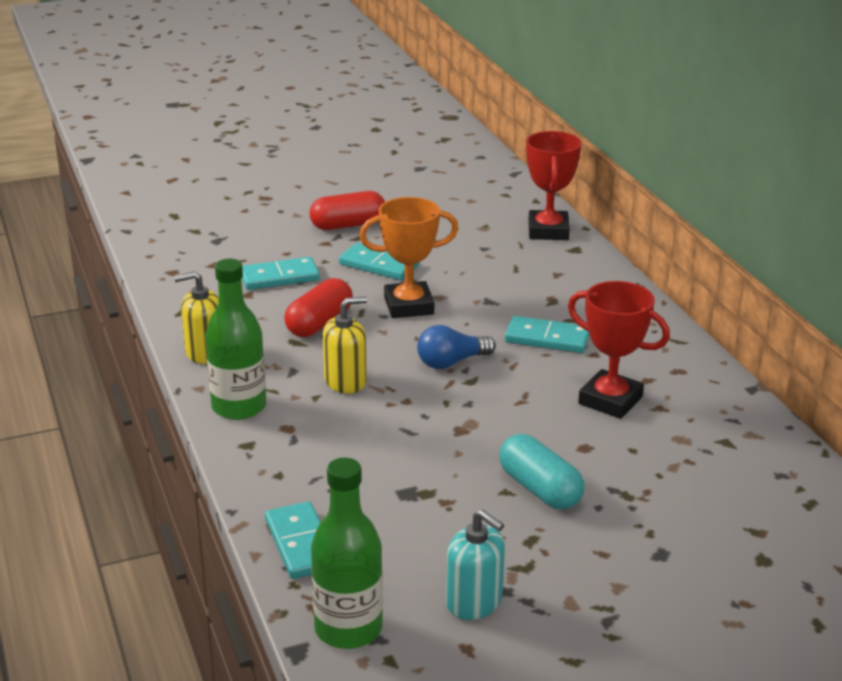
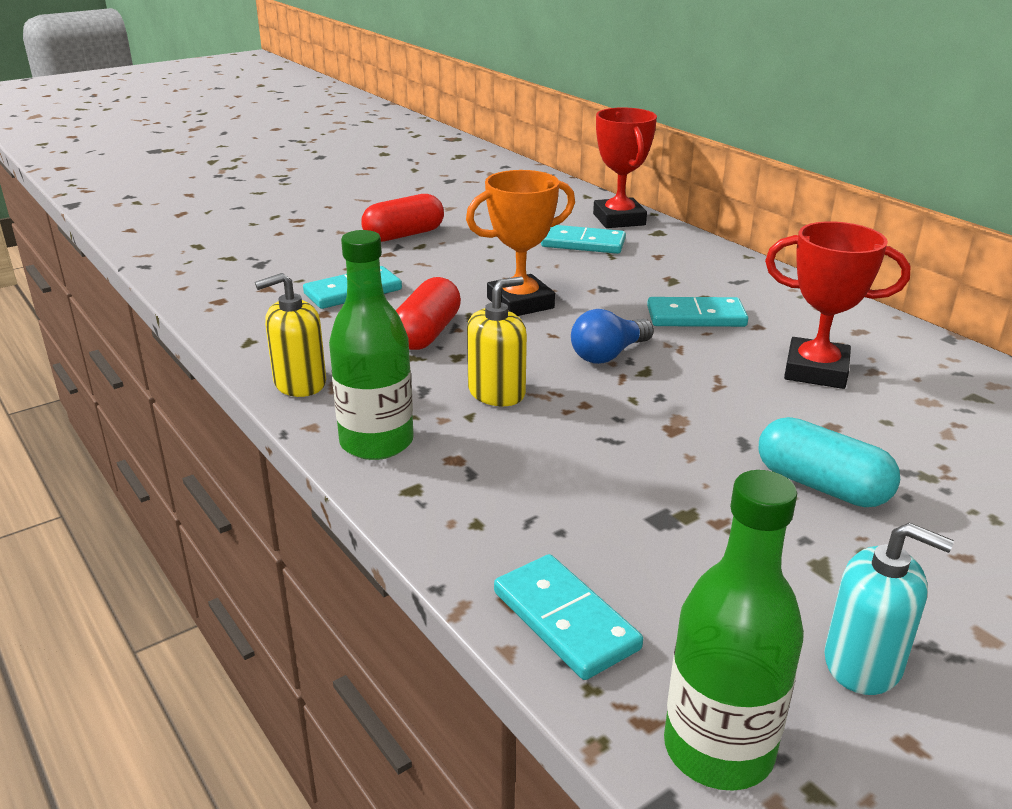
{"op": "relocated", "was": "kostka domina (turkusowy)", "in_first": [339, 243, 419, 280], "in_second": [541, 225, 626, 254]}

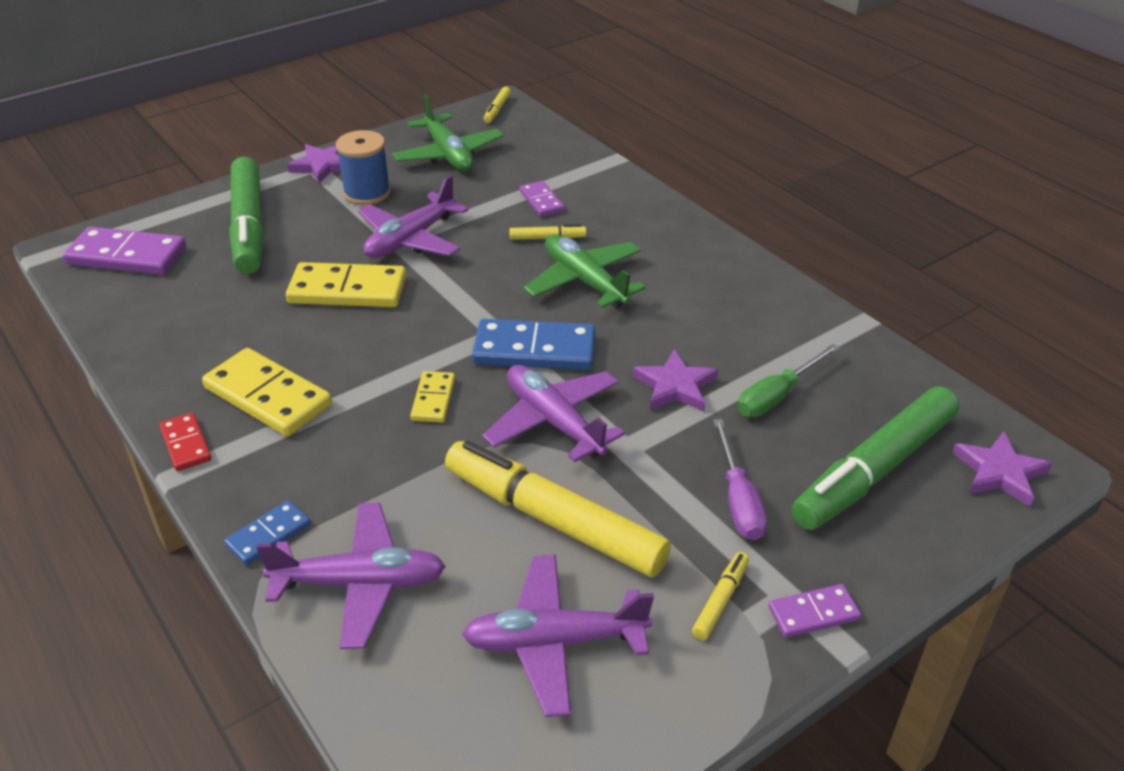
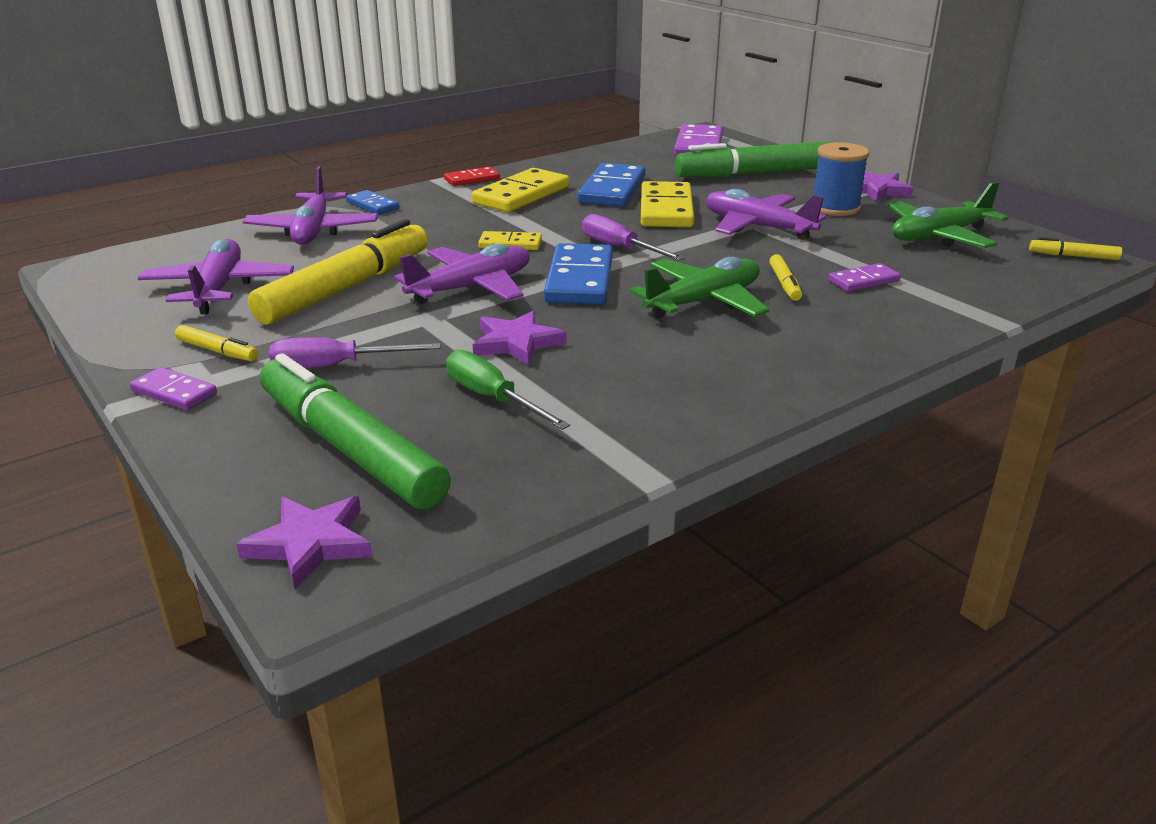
{"op": "spun", "was": "kostka domina (fioletowy)", "in_first": [768, 584, 861, 638], "in_second": [130, 367, 217, 410], "clockwise": -45}
{"op": "appeared", "now": "kostka domina (niebieski)", "in_second": [578, 163, 645, 207]}
{"op": "appeared", "now": "śrubokręt (fioletowy)", "in_second": [582, 214, 685, 261]}

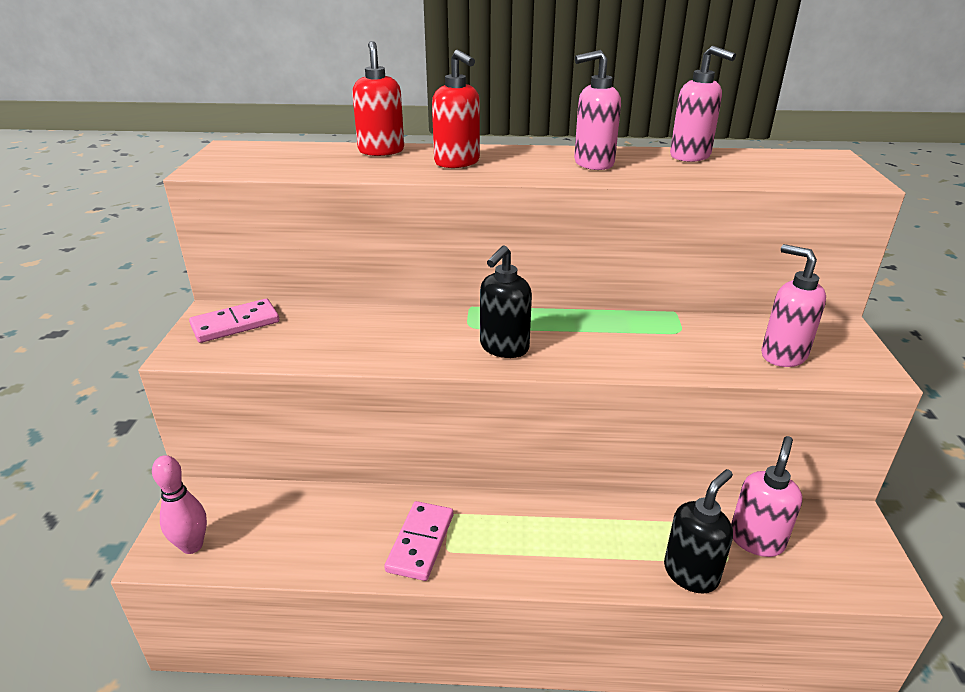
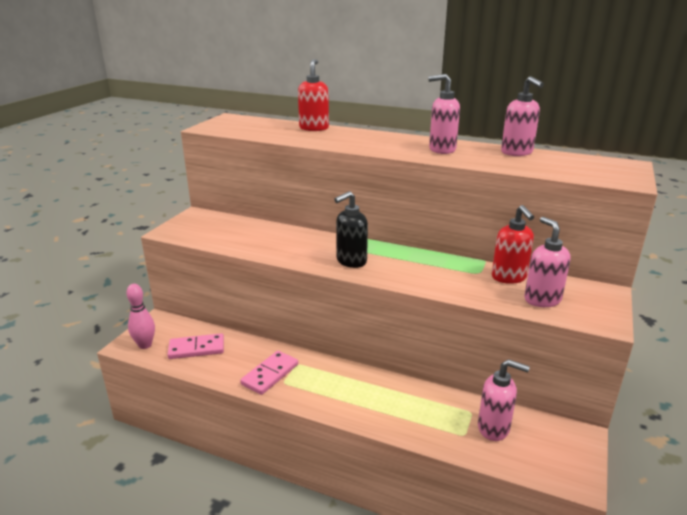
{"op": "relocated", "was": "dozownik mydła (czerwony)", "in_first": [432, 50, 480, 168], "in_second": [492, 205, 534, 284]}
{"op": "relocated", "was": "kostka domina (różowy)", "in_first": [189, 299, 279, 343], "in_second": [167, 333, 224, 359]}
{"op": "spun", "was": "dozownik mydła (różowy)", "in_first": [731, 436, 802, 557], "in_second": [478, 359, 530, 441], "clockwise": 60}
{"op": "missing", "was": "dozownik mydła (czarny)", "in_first": [664, 469, 733, 594]}

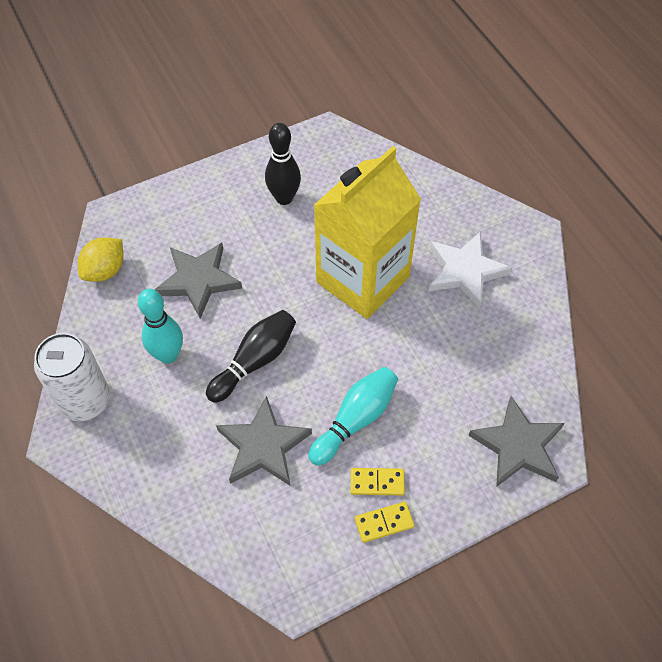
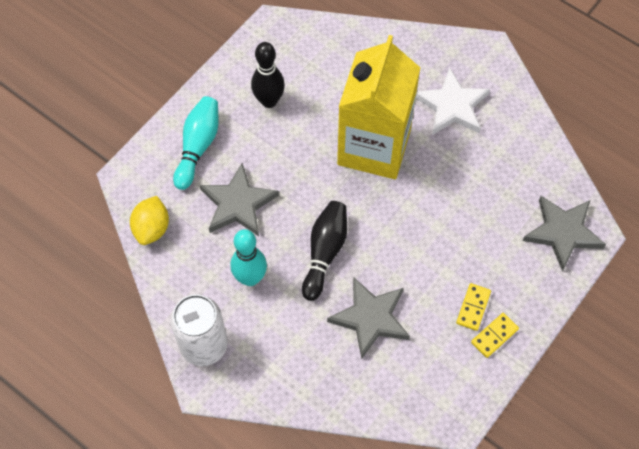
{"op": "relocated", "was": "kręgiel (turkusowy)", "in_first": [308, 367, 398, 466], "in_second": [173, 96, 218, 190]}
{"op": "spun", "was": "kostka domina (żółty)", "in_first": [351, 468, 405, 495], "in_second": [456, 283, 491, 331], "clockwise": -45}

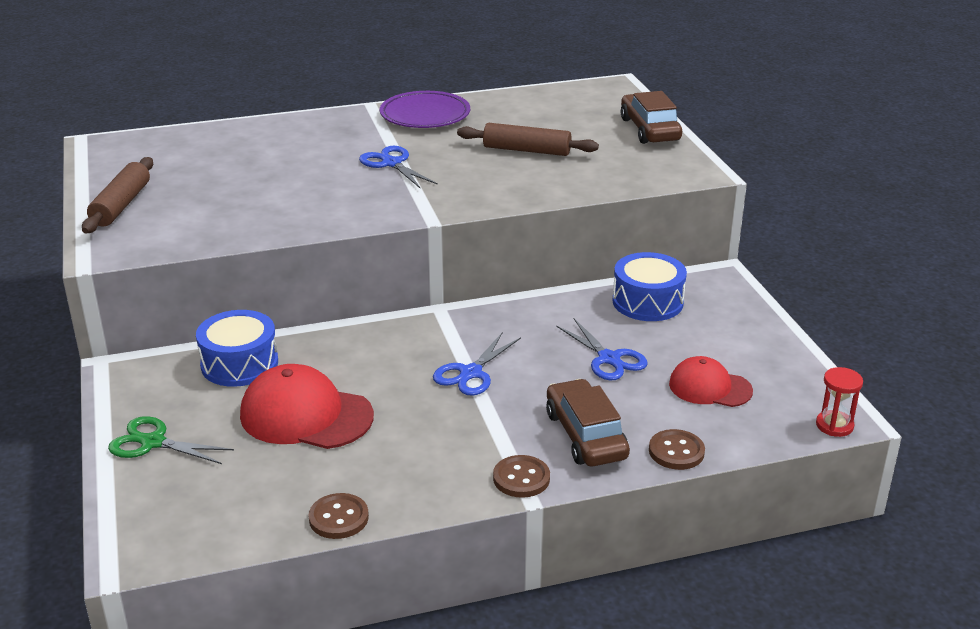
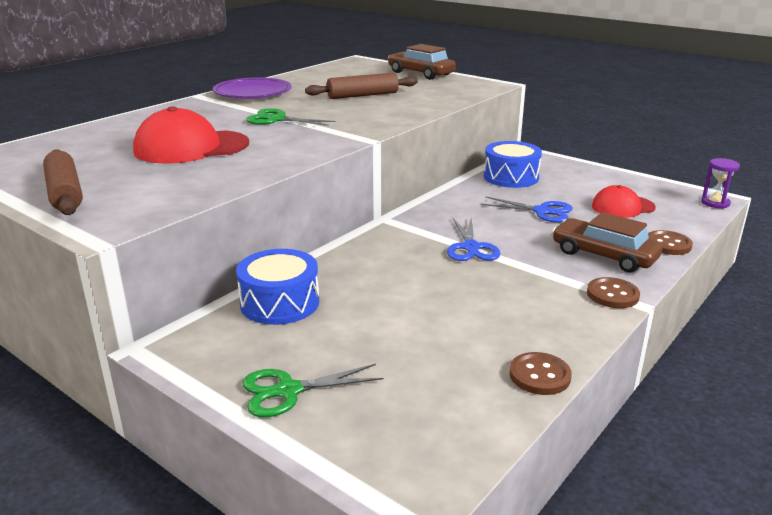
{"op": "colour", "was": "nożyczki (niebieski)", "now": "nożyczki (zielony)", "in_first": [359, 146, 438, 189], "in_second": [246, 108, 336, 126]}
{"op": "relocated", "was": "czapka (czerwony)", "in_first": [240, 364, 374, 449], "in_second": [133, 106, 249, 164]}
{"op": "colour", "was": "klepsydra (czerwony)", "now": "klepsydra (fioletowy)", "in_first": [816, 367, 863, 437], "in_second": [701, 158, 740, 209]}

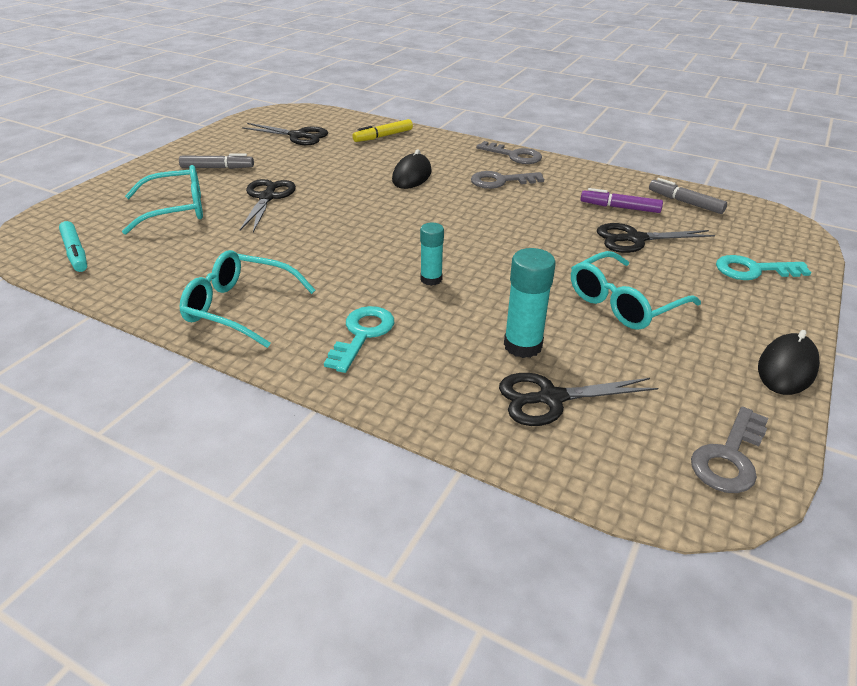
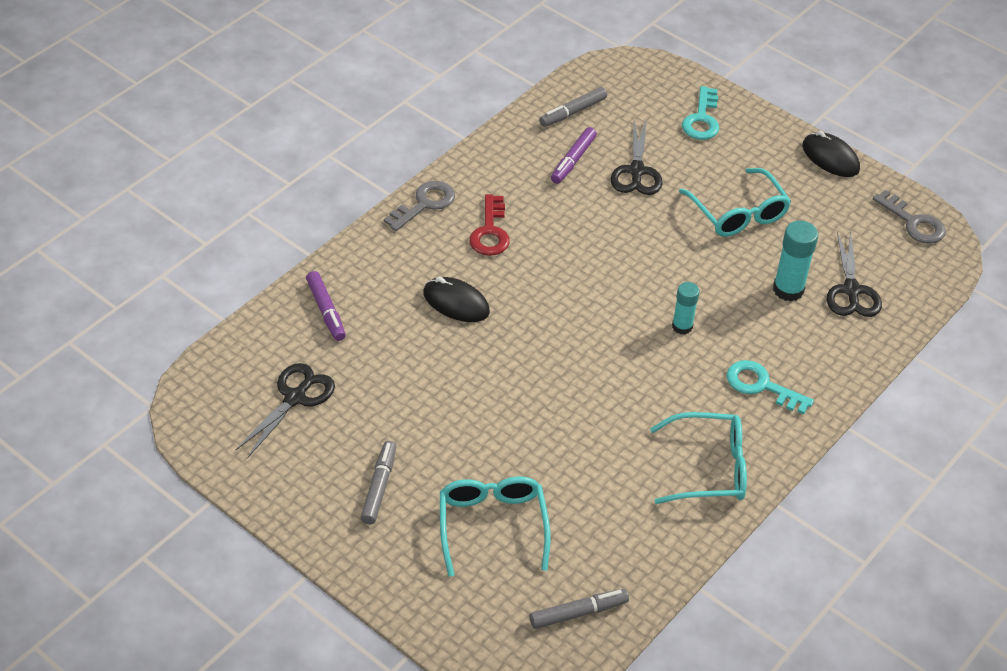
{"op": "colour", "was": "flamaster (żółty)", "now": "flamaster (fioletowy)", "in_first": [352, 119, 413, 142], "in_second": [306, 271, 346, 341]}
{"op": "colour", "was": "klucz (szary)", "now": "klucz (czerwony)", "in_first": [471, 171, 544, 189], "in_second": [469, 194, 510, 256]}
{"op": "missing", "was": "nożyczki (czarny)", "in_first": [240, 179, 296, 232]}
{"op": "colour", "was": "flamaster (turkusowy)", "now": "flamaster (szary)", "in_first": [59, 221, 87, 272], "in_second": [530, 589, 629, 629]}
{"op": "spun", "was": "okulary (turkusowy)", "in_first": [180, 250, 316, 348], "in_second": [650, 412, 747, 504], "clockwise": -120}

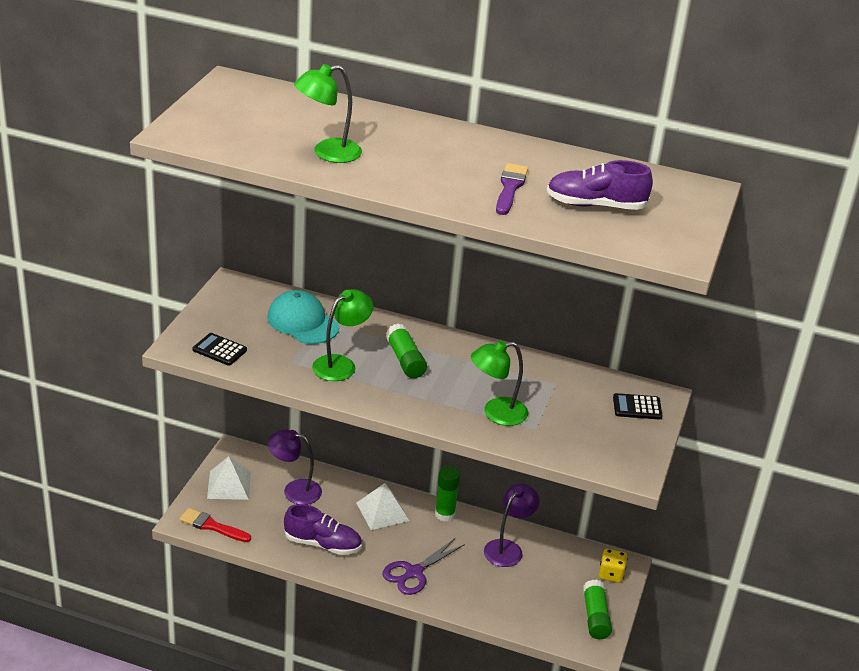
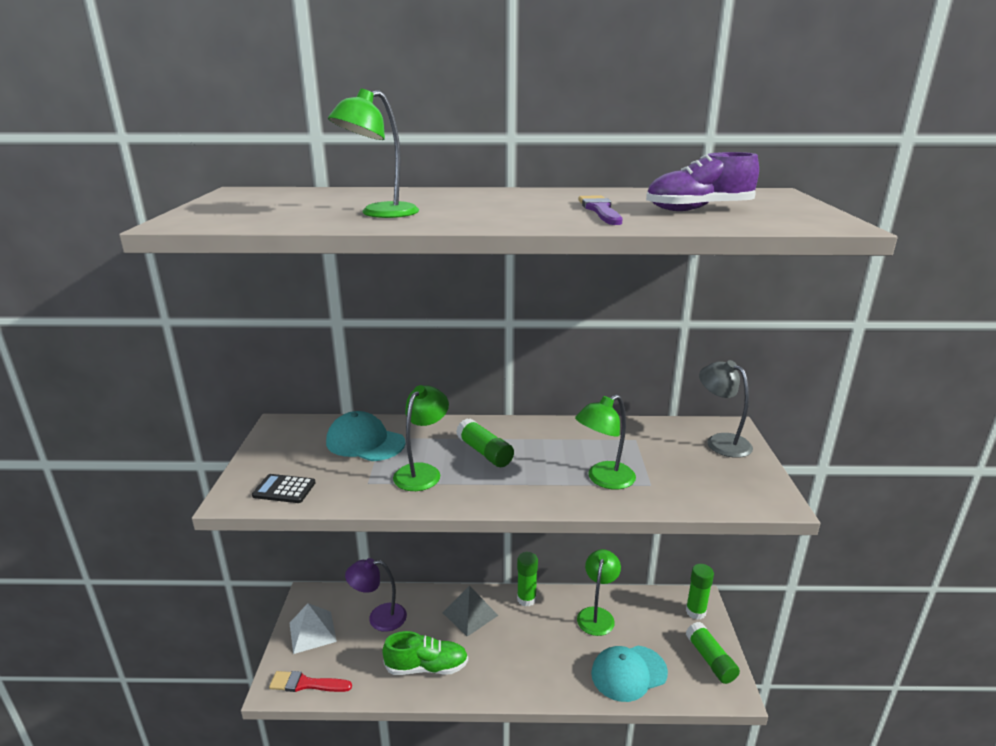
{"op": "exchanged", "was": "kalkulator (czarny)", "now": "lampka (szary)", "in_first": [613, 393, 663, 420], "in_second": [699, 360, 753, 458]}
{"op": "colour", "was": "piramida (biały)", "now": "piramida (szary)", "in_first": [356, 483, 410, 530], "in_second": [442, 586, 498, 637]}
{"op": "colour", "was": "lampka (fioletowy)", "now": "lampka (zielony)", "in_first": [484, 484, 539, 567], "in_second": [577, 549, 621, 636]}
{"op": "colour", "was": "but (fioletowy)", "now": "but (zielony)", "in_first": [284, 504, 362, 555], "in_second": [382, 631, 468, 675]}
{"op": "missing", "was": "nożyczki (fioletowy)", "in_first": [383, 538, 465, 595]}
{"op": "exchanged", "was": "kostka do gry (żółty)", "now": "klej w sztyfcie (zielony)", "in_first": [599, 549, 628, 583], "in_second": [686, 564, 714, 620]}
{"op": "appeared", "now": "czapka (turkusowy)", "in_second": [591, 646, 668, 702]}

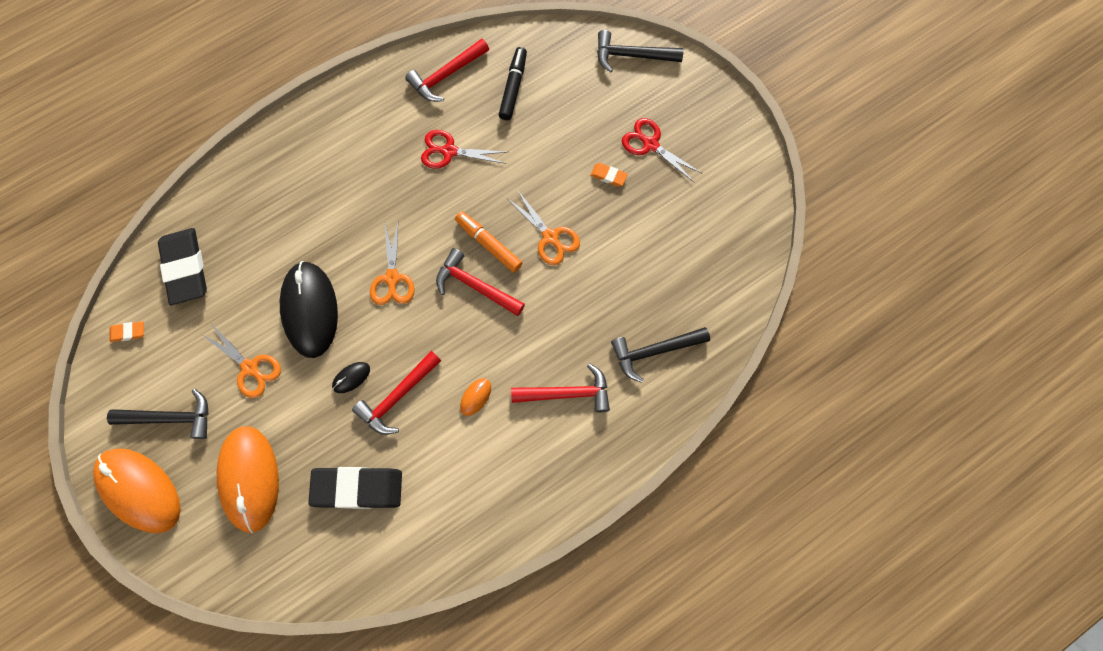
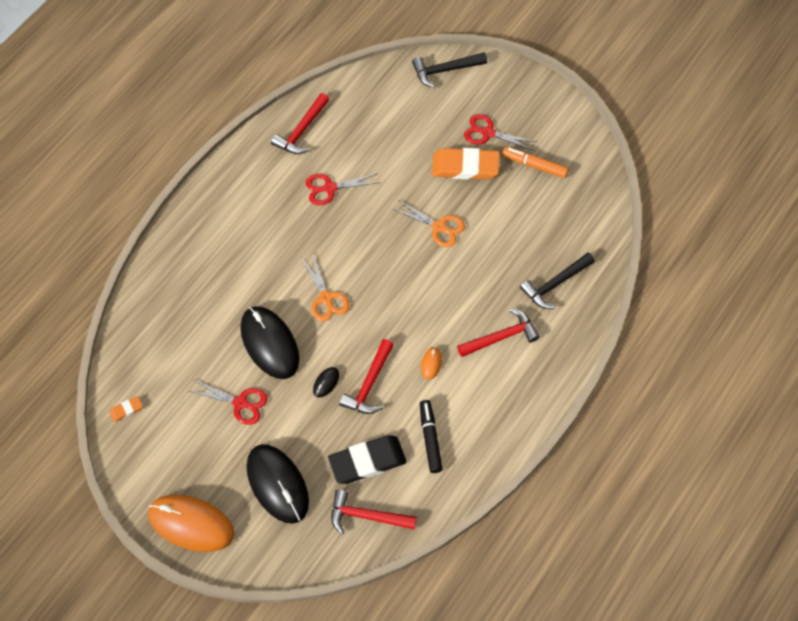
{"op": "relocated", "was": "flamaster (czarny)", "in_first": [499, 47, 527, 120], "in_second": [420, 400, 443, 473]}
{"op": "size", "was": "gumka do mazania (pomarańczowy)", "in_first": [590, 163, 628, 187], "in_second": [432, 148, 500, 179], "ratio": 2.25}
{"op": "relocated", "was": "flamaster (pomarańczowy)", "in_first": [455, 211, 522, 273], "in_second": [502, 147, 569, 178]}
{"op": "missing", "was": "gumka do mazania (czarny)", "in_first": [158, 228, 207, 305]}
{"op": "relocated", "was": "młotek (czerwony)", "in_first": [436, 248, 525, 316], "in_second": [331, 490, 417, 535]}
{"op": "colour", "was": "nożyczki (pomarańczowy)", "now": "nożyczki (czerwony)", "in_first": [201, 324, 281, 398], "in_second": [190, 380, 268, 425]}
{"op": "missing", "was": "młotek (czarny)", "in_first": [107, 389, 208, 439]}
{"op": "colour", "was": "myszka (pomarańczowy)", "now": "myszka (czarny)", "in_first": [217, 426, 279, 533], "in_second": [246, 444, 309, 524]}

